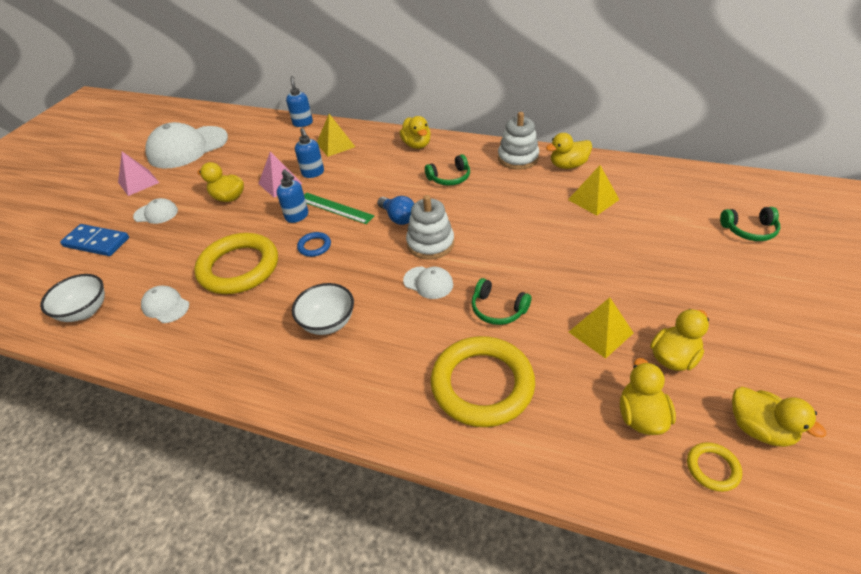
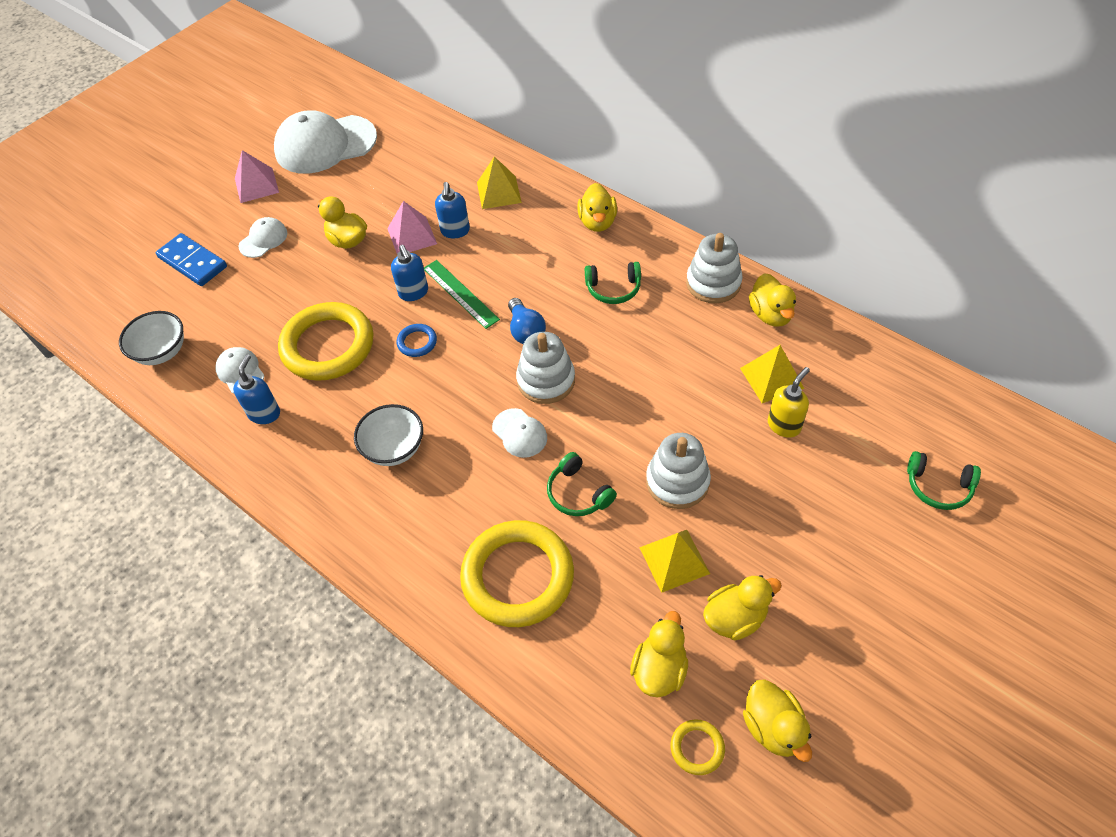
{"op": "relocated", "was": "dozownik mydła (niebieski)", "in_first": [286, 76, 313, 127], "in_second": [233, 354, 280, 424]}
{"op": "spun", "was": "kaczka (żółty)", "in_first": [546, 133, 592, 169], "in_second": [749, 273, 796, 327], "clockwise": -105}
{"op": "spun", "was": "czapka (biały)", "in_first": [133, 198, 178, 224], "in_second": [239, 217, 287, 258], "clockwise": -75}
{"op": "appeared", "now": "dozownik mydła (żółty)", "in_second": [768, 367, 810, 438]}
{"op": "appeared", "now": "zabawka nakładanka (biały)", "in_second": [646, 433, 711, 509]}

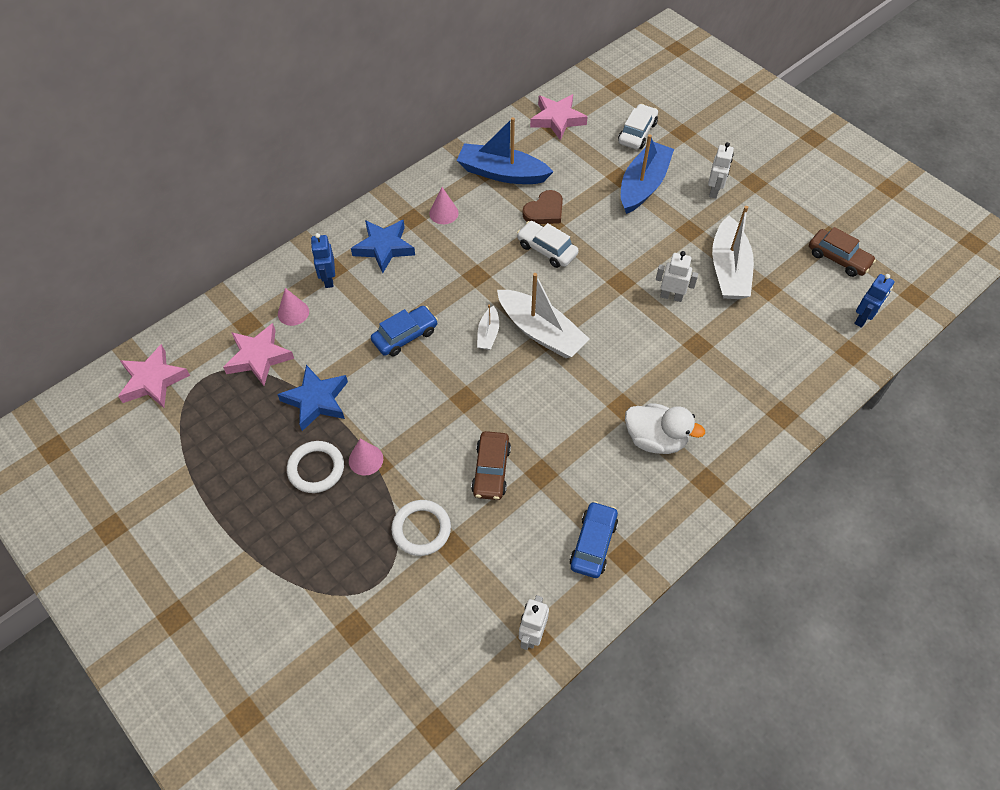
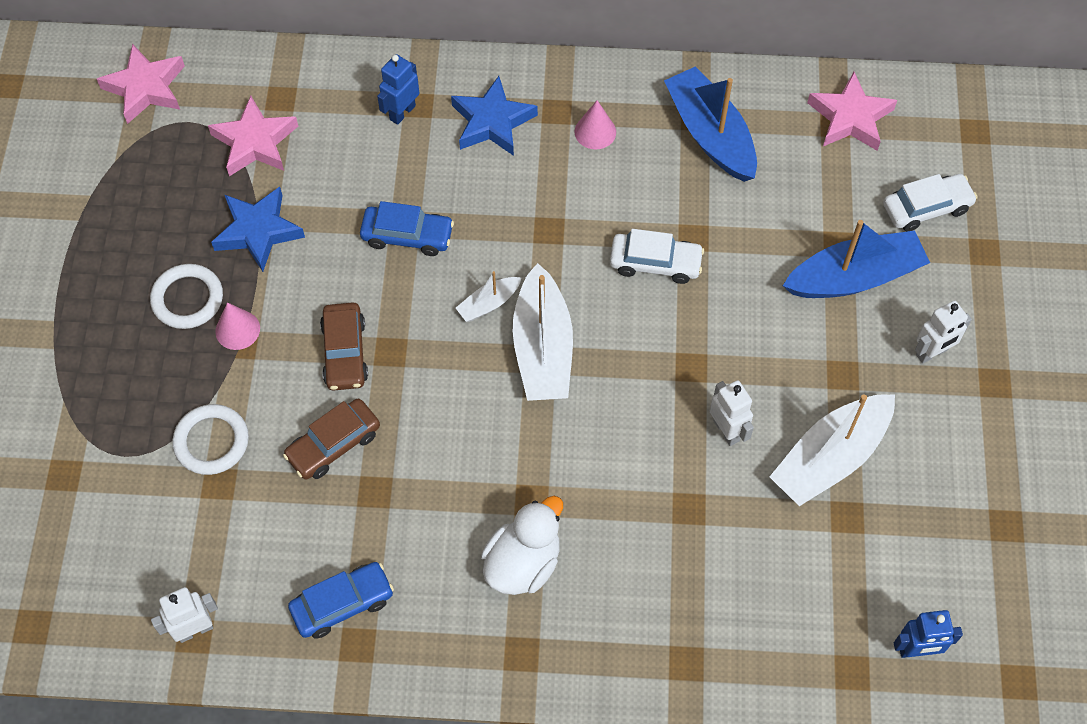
{"op": "missing", "was": "serce (brązowy)", "in_first": [522, 190, 563, 224]}
{"op": "spun", "was": "samochód (biały)", "in_first": [517, 221, 579, 268], "in_second": [610, 229, 704, 284], "clockwise": 105}
{"op": "relocated", "was": "samochód (brązowy)", "in_first": [809, 227, 876, 277], "in_second": [320, 302, 368, 390]}
{"op": "missing", "was": "stożek (różowy)", "in_first": [278, 288, 309, 326]}
{"op": "spun", "was": "kaczka (biały)", "in_first": [625, 403, 705, 454], "in_second": [481, 496, 563, 595], "clockwise": -120}

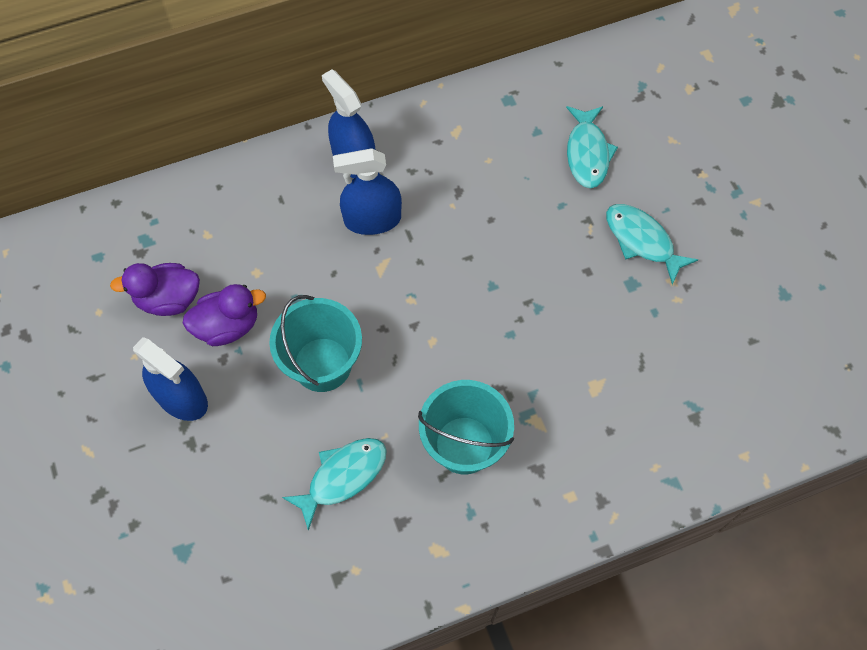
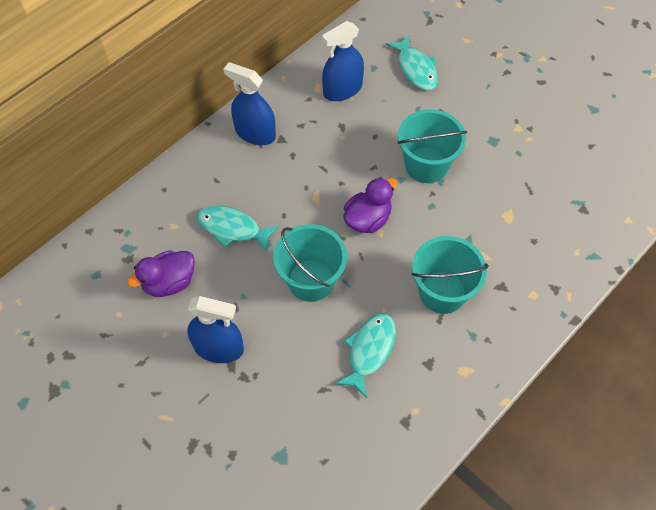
{"op": "relocated", "was": "spryskiwacz (niebieski)", "in_first": [333, 148, 402, 235], "in_second": [322, 21, 364, 101]}
{"op": "relocated", "was": "ryba (turkusowy)", "in_first": [606, 204, 698, 285], "in_second": [197, 205, 279, 252]}
{"op": "relocated", "was": "kaczka (fioletowy)", "in_first": [183, 284, 266, 346], "in_second": [343, 177, 398, 233]}
{"op": "appeared", "now": "wiadro (turkusowy)", "in_second": [397, 109, 467, 183]}

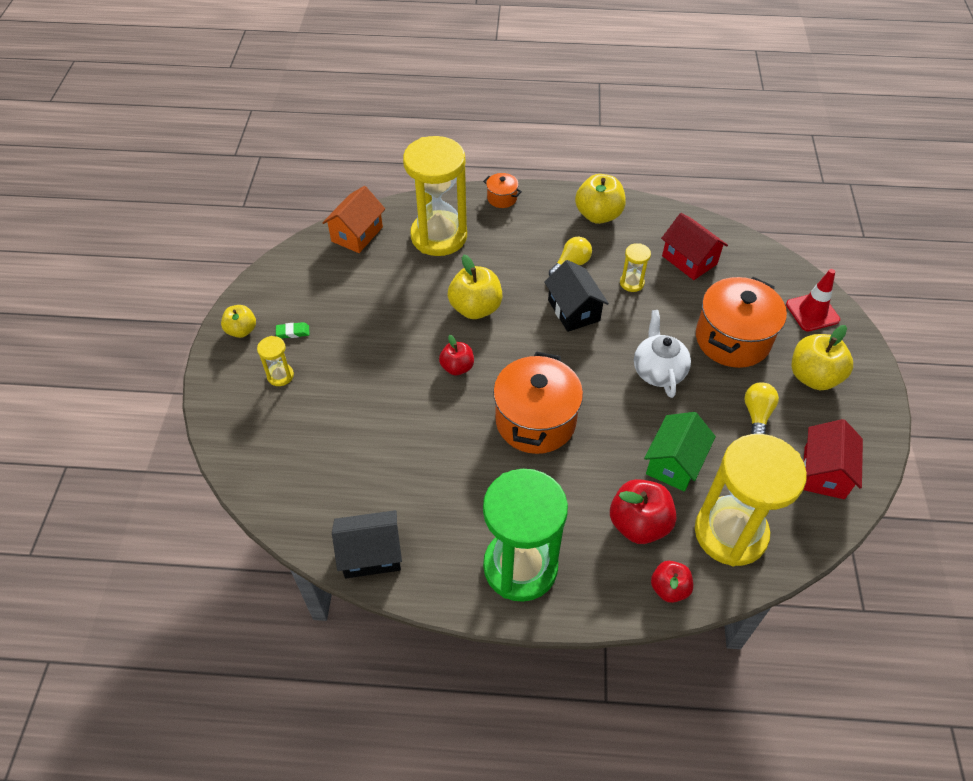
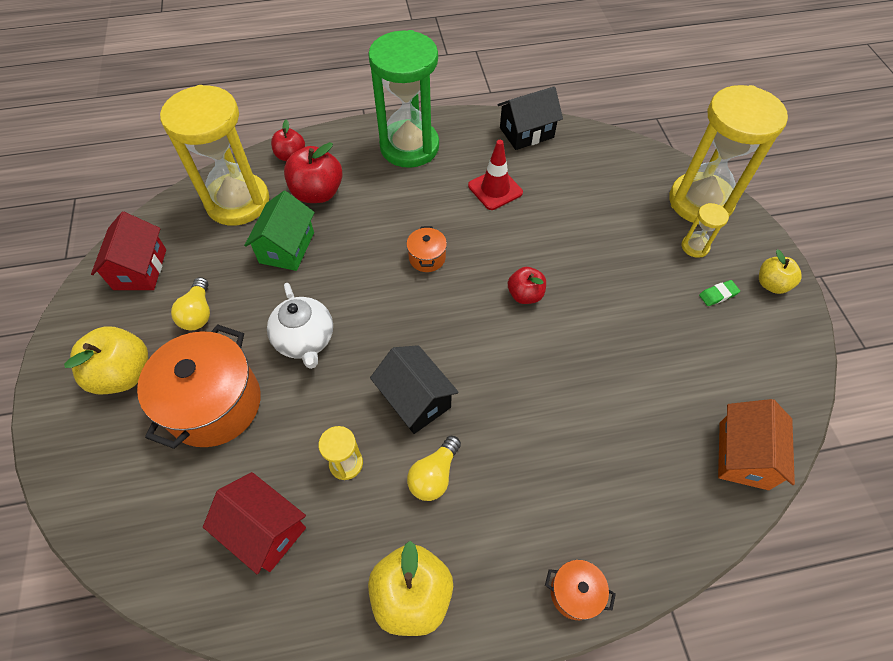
{"op": "relocated", "was": "klepsydra (żółty)", "in_first": [403, 136, 467, 256], "in_second": [669, 85, 788, 224]}
{"op": "missing", "was": "jabłko (żółty)", "in_first": [448, 254, 503, 319]}
{"op": "relocated", "was": "pachołek (czerwony)", "in_first": [786, 269, 840, 332], "in_second": [468, 140, 523, 210]}
{"op": "size", "was": "garnek (pomarańczowy)", "in_first": [493, 351, 583, 454], "in_second": [406, 226, 447, 272], "ratio": 0.45}

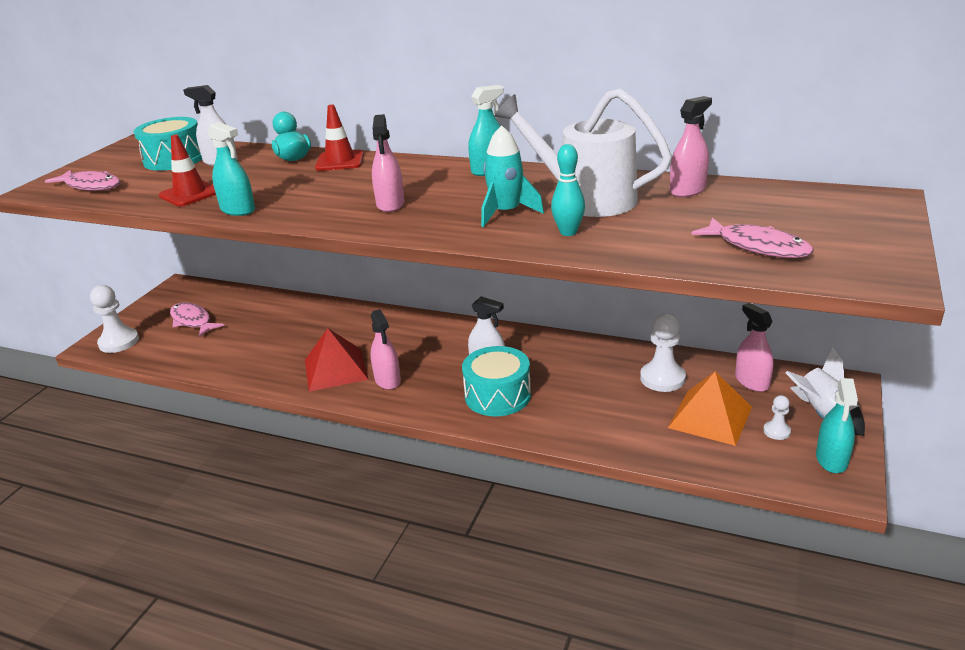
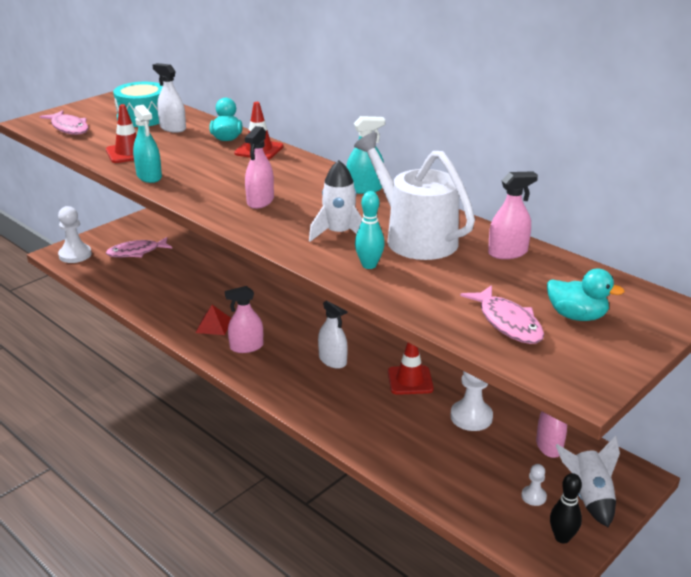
{"op": "colour", "was": "rakieta (turkusowy)", "now": "rakieta (biały)", "in_first": [481, 125, 544, 227], "in_second": [309, 160, 362, 242]}
{"op": "spun", "was": "ryba (różowy)", "in_first": [170, 302, 224, 337], "in_second": [106, 237, 173, 258], "clockwise": -90}
{"op": "spun", "was": "spryskiwacz (różowy)", "in_first": [370, 309, 401, 390], "in_second": [225, 286, 263, 353], "clockwise": 75}
{"op": "size", "was": "piramida (czerwony)", "in_first": [305, 328, 368, 392], "in_second": [196, 305, 231, 335], "ratio": 0.59}
{"op": "missing", "was": "bęben (turkusowy)", "in_first": [462, 346, 531, 416]}
{"op": "missing", "was": "piramida (pomarańczowy)", "in_first": [668, 372, 752, 446]}
{"op": "exchanged", "was": "spryskiwacz (turkusowy)", "now": "kręgiel (czarny)", "in_first": [816, 378, 858, 473], "in_second": [550, 473, 582, 543]}
{"op": "appeared", "now": "kaczka (turkusowy)", "in_second": [547, 269, 625, 321]}
{"op": "appeared", "now": "pachołek (czerwony)", "in_second": [388, 342, 434, 395]}

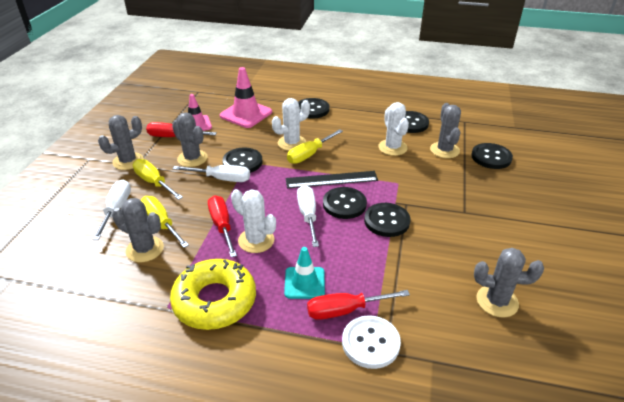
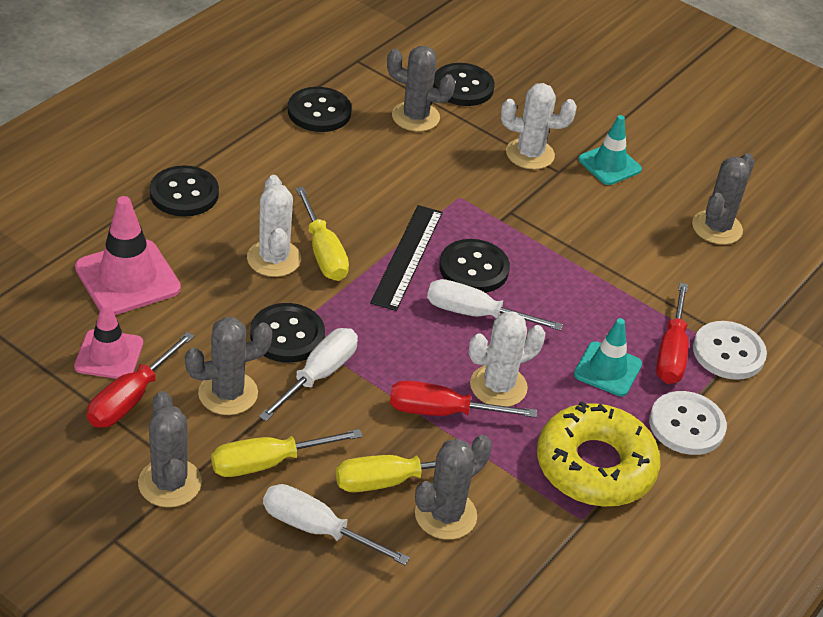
{"op": "relocated", "was": "kaktus (biały)", "in_first": [378, 102, 409, 156], "in_second": [501, 83, 577, 169]}
{"op": "missing", "was": "guzik (czarny)", "in_first": [364, 203, 410, 237]}
{"op": "appeared", "now": "pachołek (turkusowy)", "in_second": [578, 115, 642, 185]}
{"op": "appeared", "now": "guzik (biały)", "in_second": [649, 391, 727, 455]}

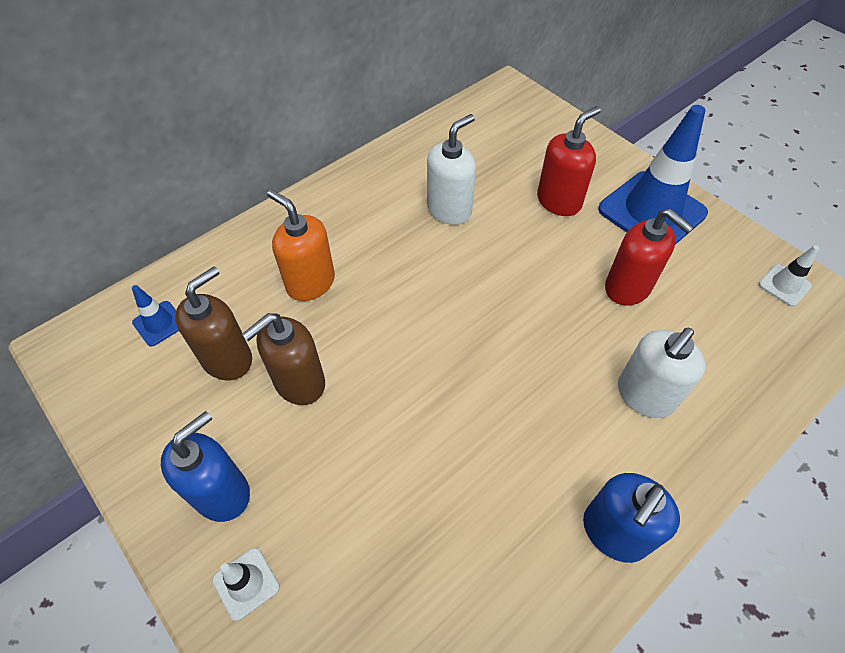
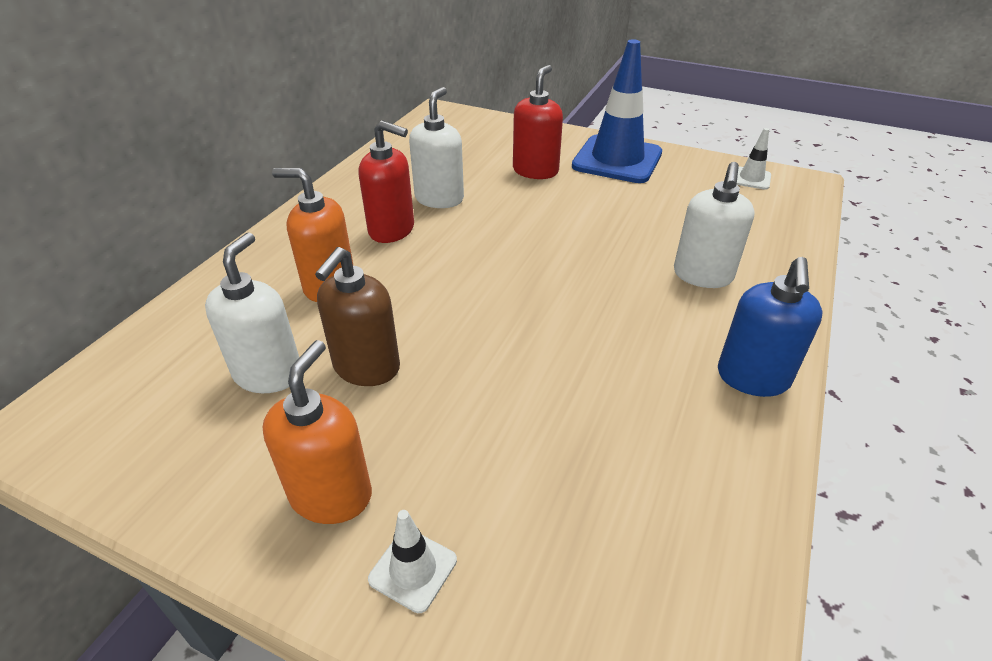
{"op": "relocated", "was": "dozownik mydła (czerwony)", "in_first": [605, 209, 694, 306], "in_second": [358, 120, 414, 243]}
{"op": "colour", "was": "dozownik mydła (brązowy)", "now": "dozownik mydła (biały)", "in_first": [175, 267, 252, 380], "in_second": [205, 233, 299, 393]}
{"op": "missing", "was": "pachołek (niebieski)", "in_first": [132, 285, 179, 347]}
{"op": "colour", "was": "dozownik mydła (niebieski)", "now": "dozownik mydła (pomarańczowy)", "in_first": [161, 411, 250, 522], "in_second": [263, 340, 372, 524]}

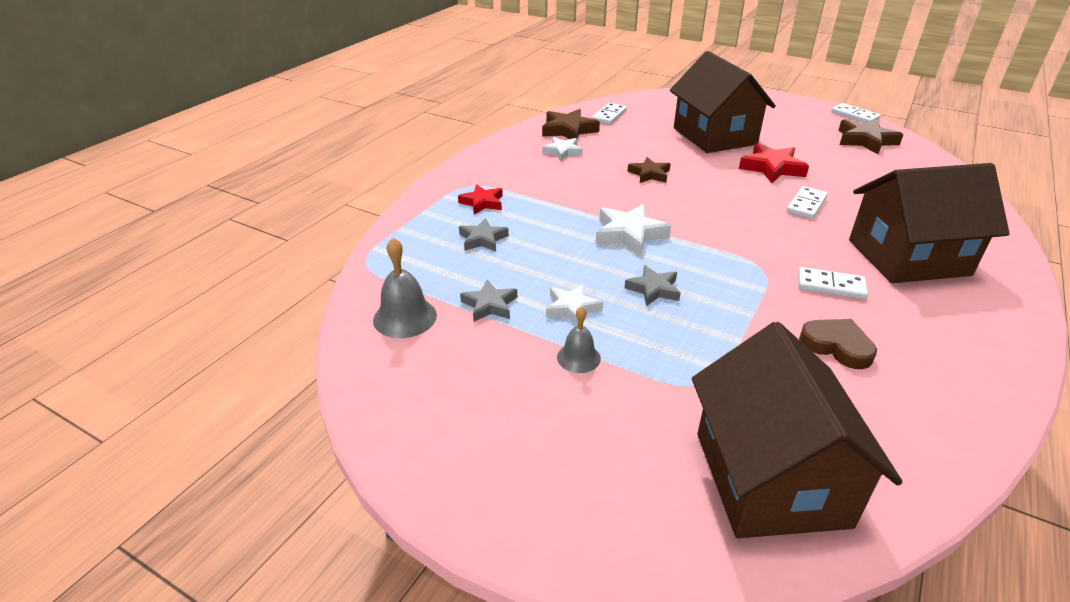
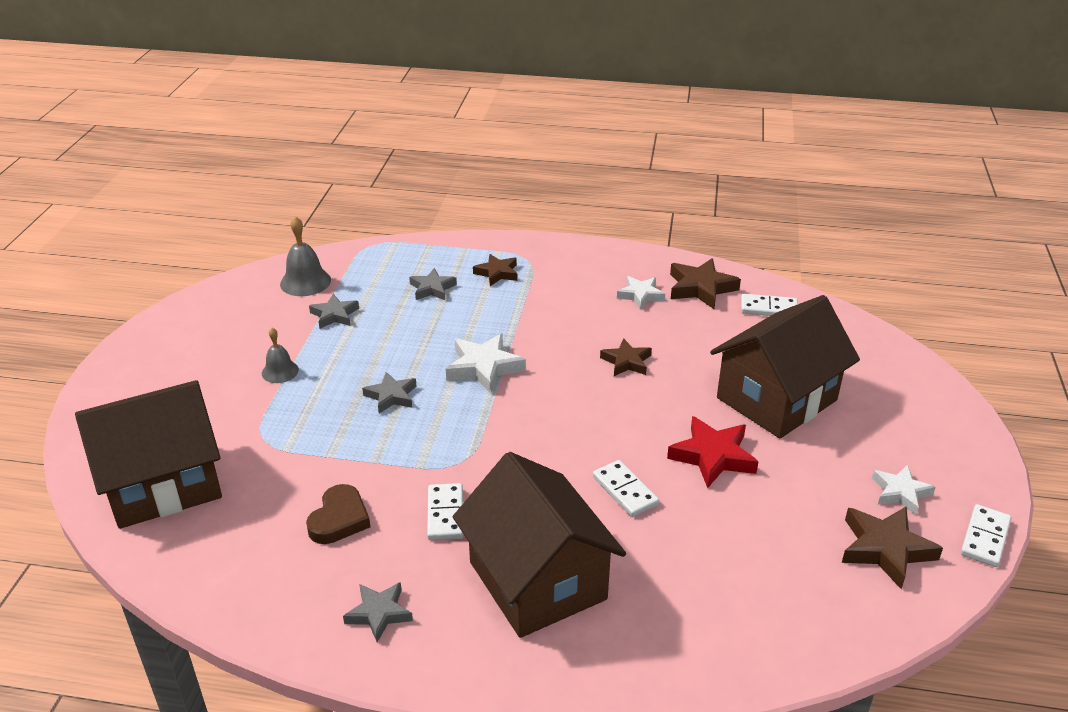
{"op": "colour", "was": "gwiazda (czerwony)", "now": "gwiazda (brązowy)", "in_first": [458, 184, 503, 214], "in_second": [473, 254, 518, 286]}
{"op": "spun", "was": "kostka domina (biały)", "in_first": [787, 186, 828, 219], "in_second": [593, 460, 659, 517], "clockwise": 45}
{"op": "relocated", "was": "gwiazda (biały)", "in_first": [546, 284, 603, 326], "in_second": [872, 465, 936, 515]}
{"op": "appeared", "now": "gwiazda (szary)", "in_second": [343, 582, 413, 642]}

